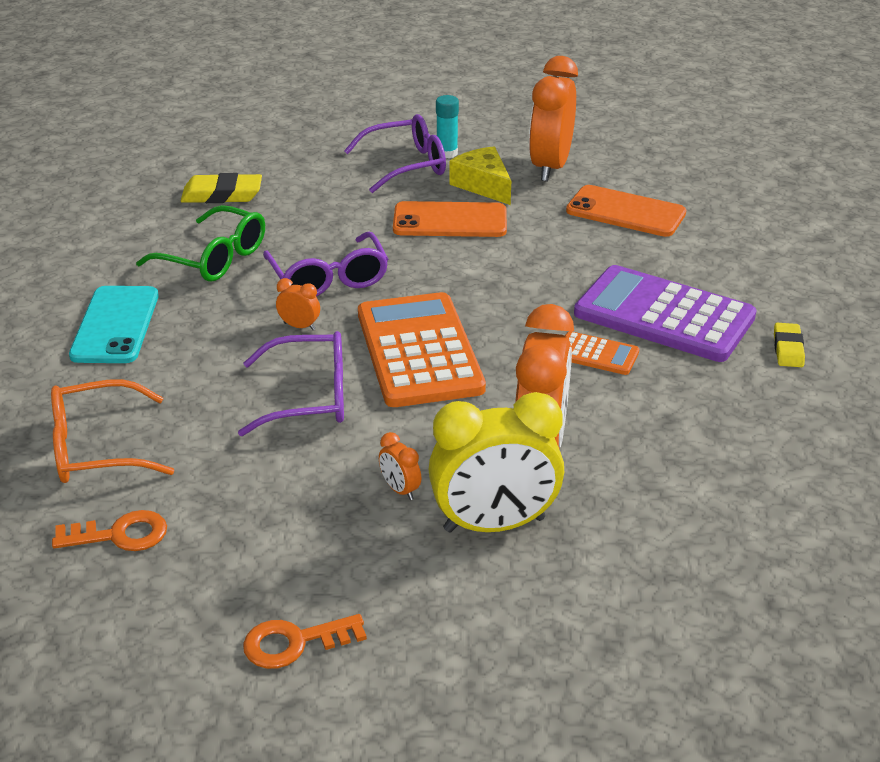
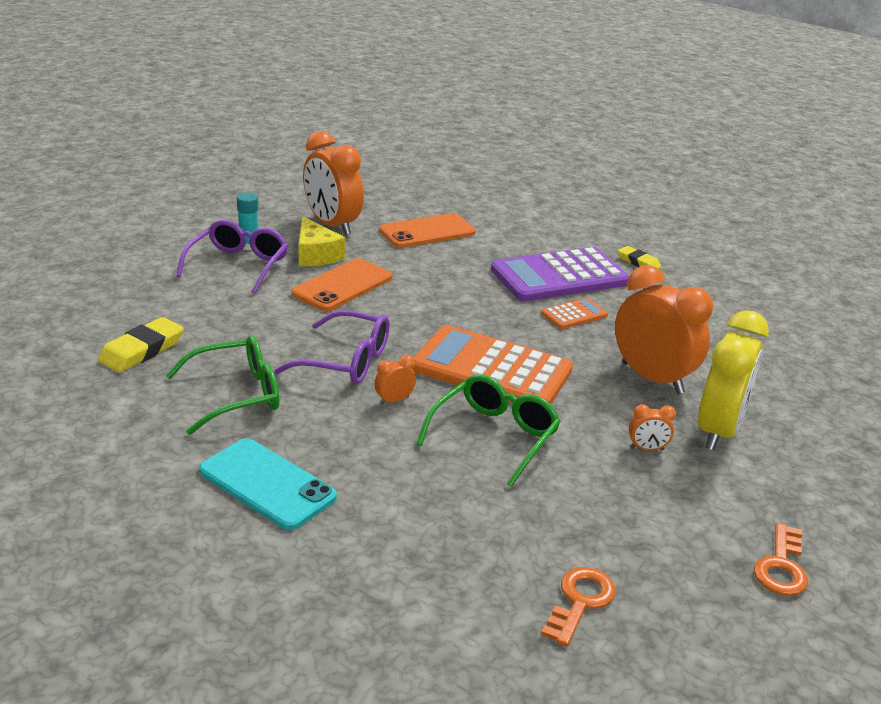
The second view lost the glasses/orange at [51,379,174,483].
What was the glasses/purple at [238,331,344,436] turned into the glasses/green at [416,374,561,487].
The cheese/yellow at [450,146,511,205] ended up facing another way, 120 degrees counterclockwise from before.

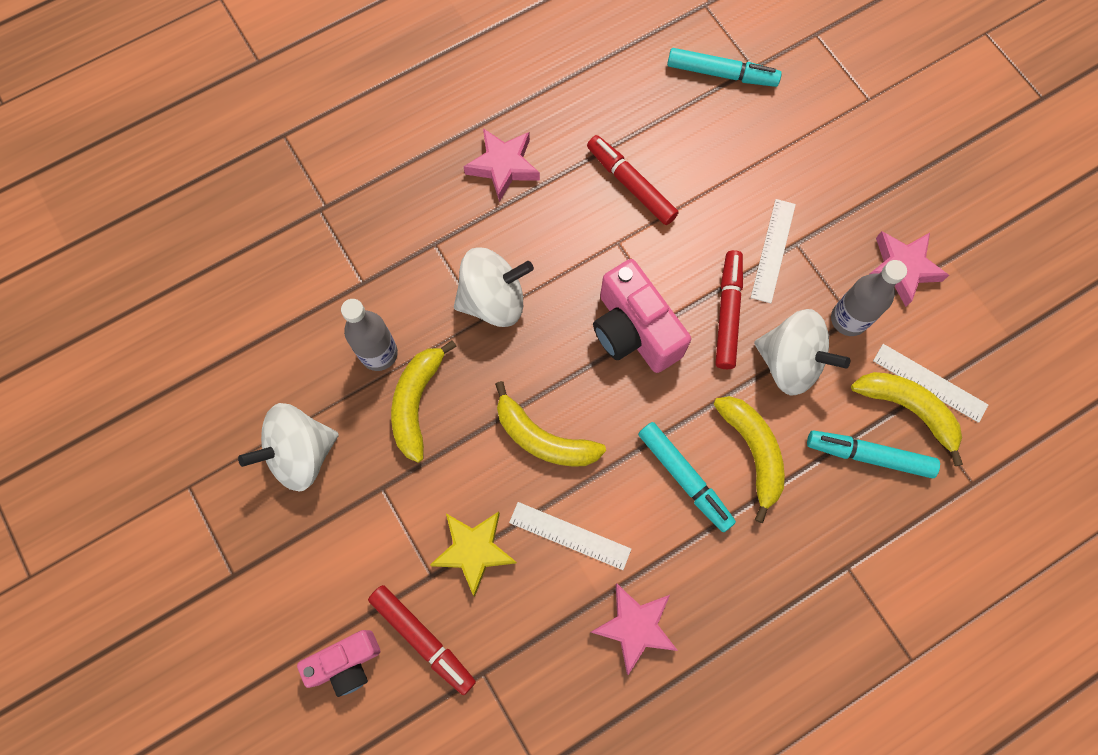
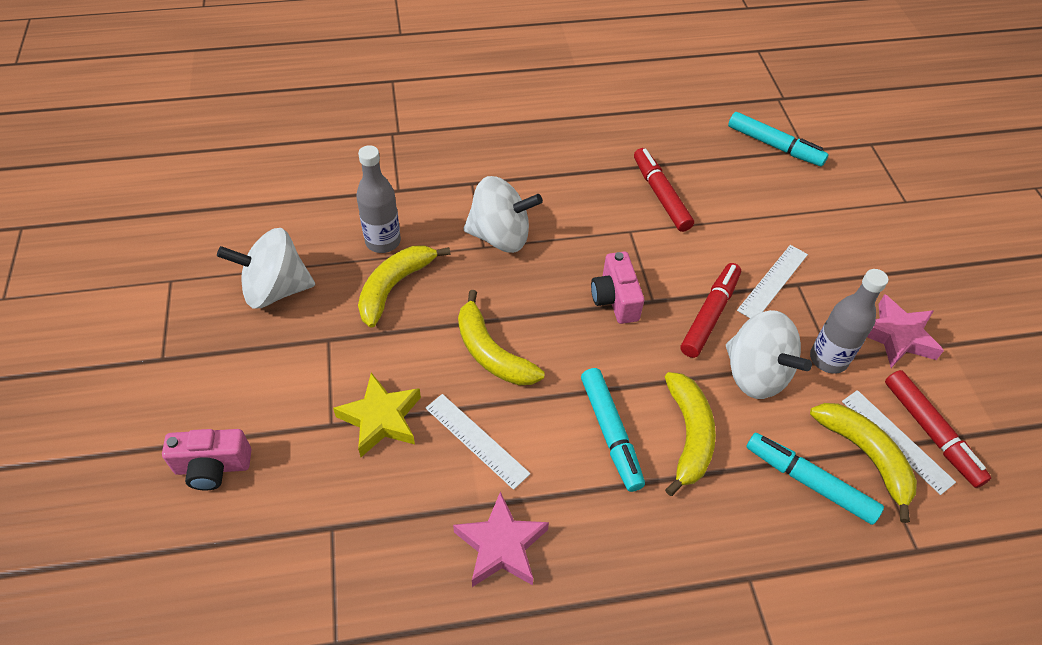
The second view lost the star/pink at [463,128,540,202].
The marker/red ended up elsewhere, having gone from [368,585,476,695] to [885,370,991,488].
The size of the camera/pink at [593,259,691,373] changed by a factor of 0.64.

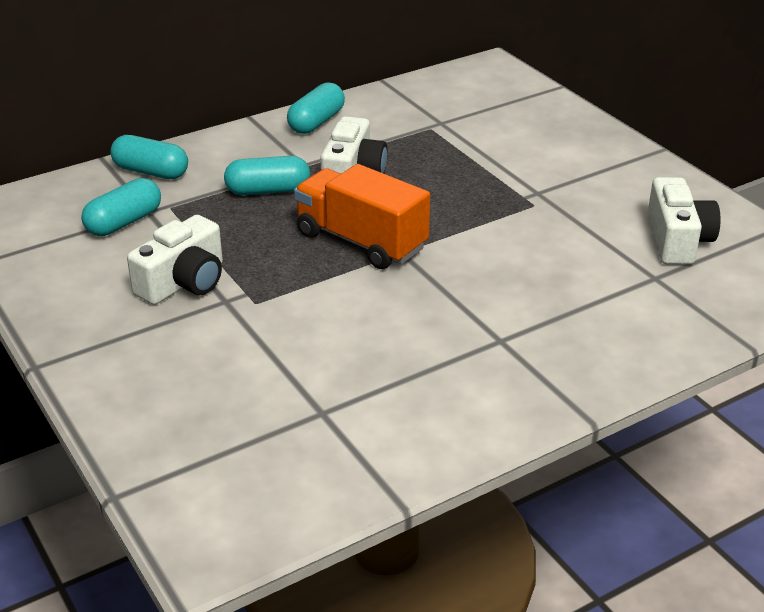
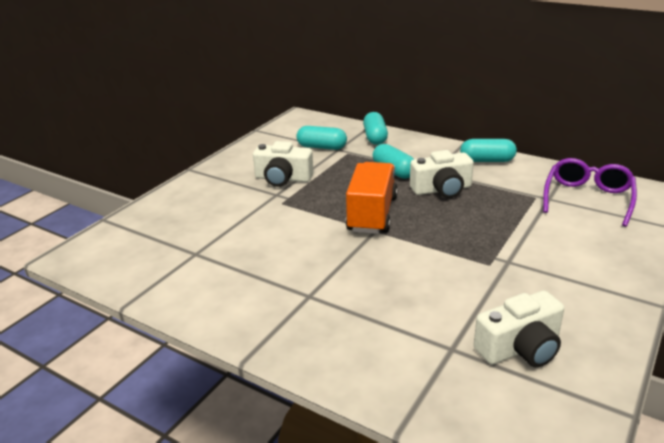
The second view gained the glasses/purple at [543,158,637,227].

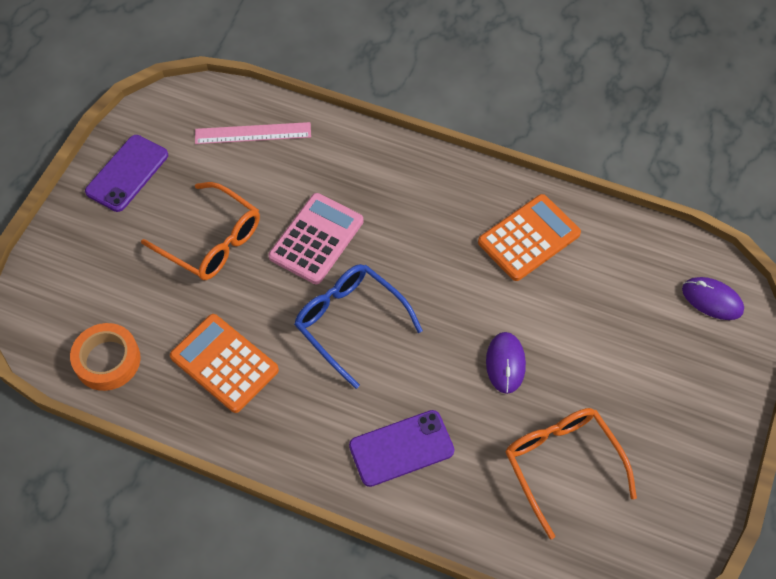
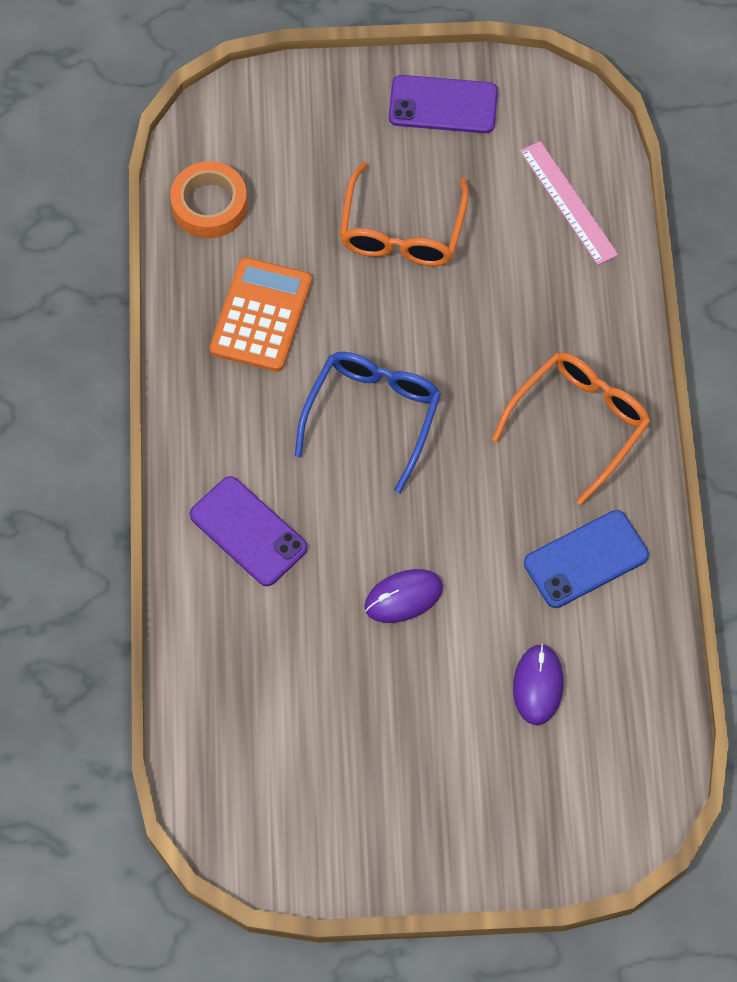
The second view lost the calculator/pink at [268,193,363,284].
The glasses/orange ended up elsewhere, having gone from [506,408,637,539] to [492,352,650,505].
The mouse/purple ended up elsewhere, having gone from [682,277,744,320] to [513,644,564,725].
Where the calculator/orange stood at [478,194,581,281], the phone/blue came to stand at [524,510,649,608].

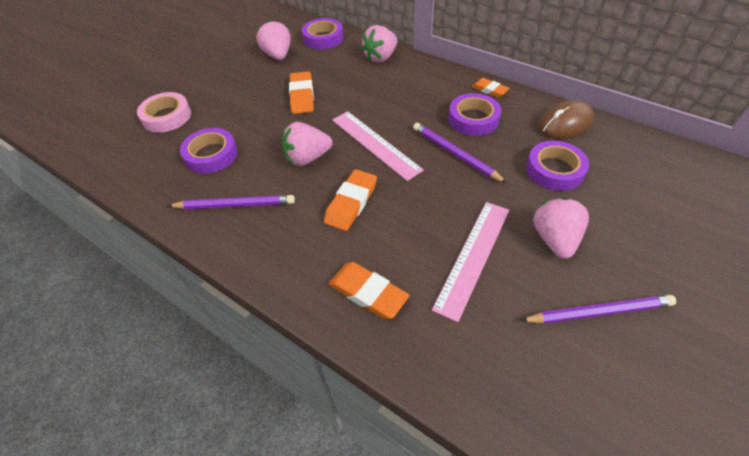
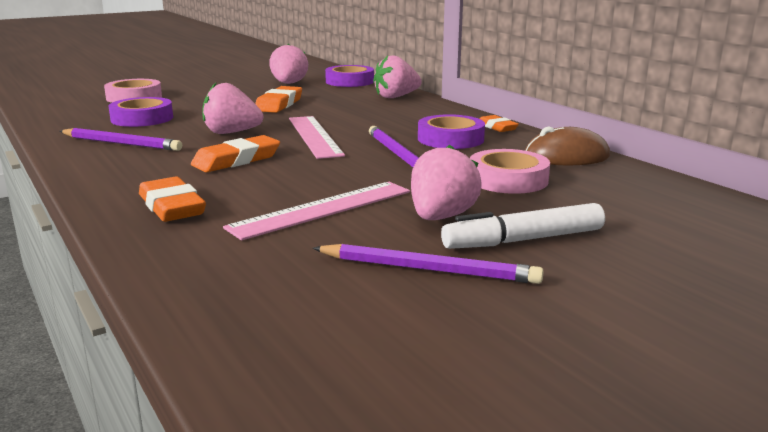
The second view gained the marker/white at [441,203,605,249].
What was the tape/purple at [526,141,589,191] turned into the tape/pink at [470,149,550,194].

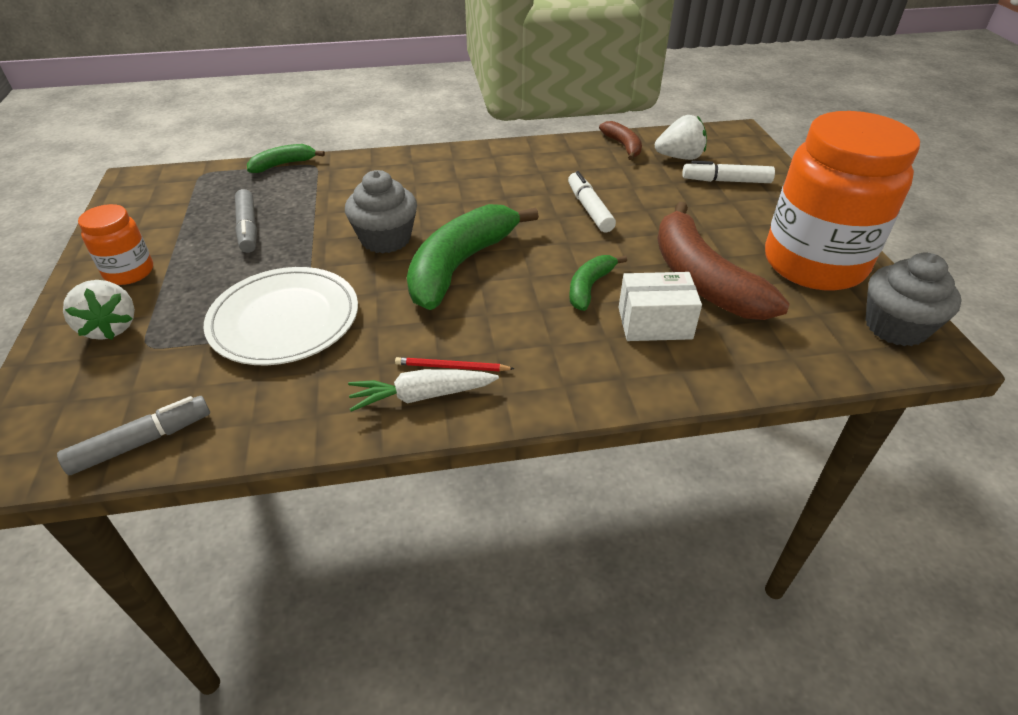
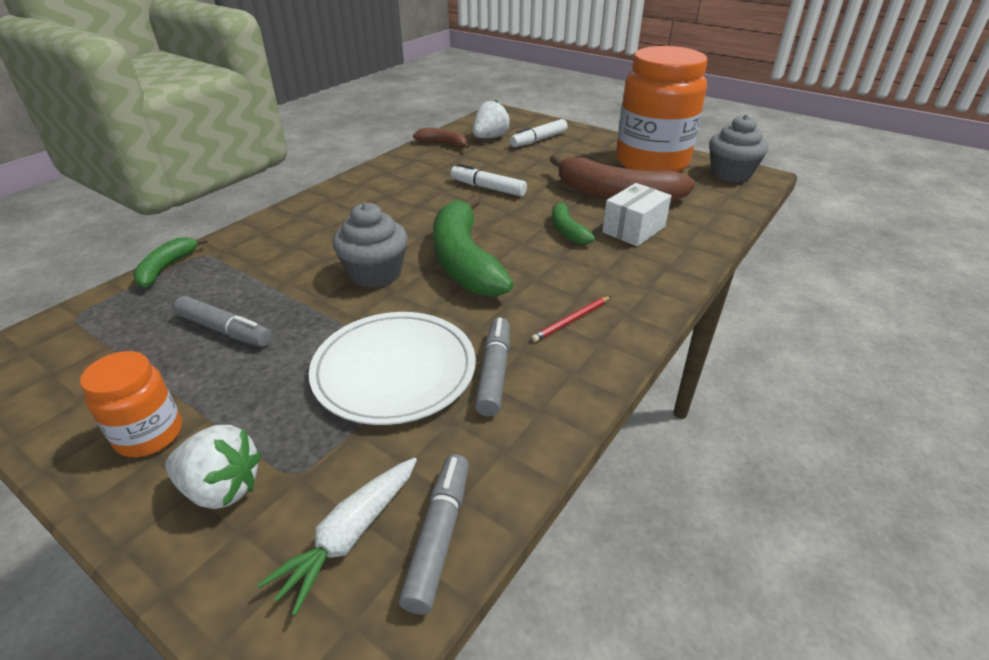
The second view gained the marker/grey at [475,318,510,417].
The carrot/white ended up elsewhere, having gone from [348,369,499,412] to [257,458,417,616].

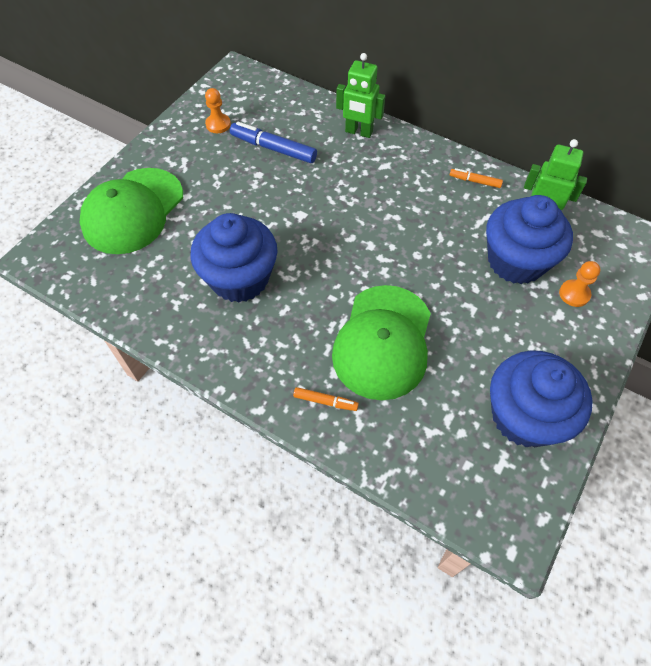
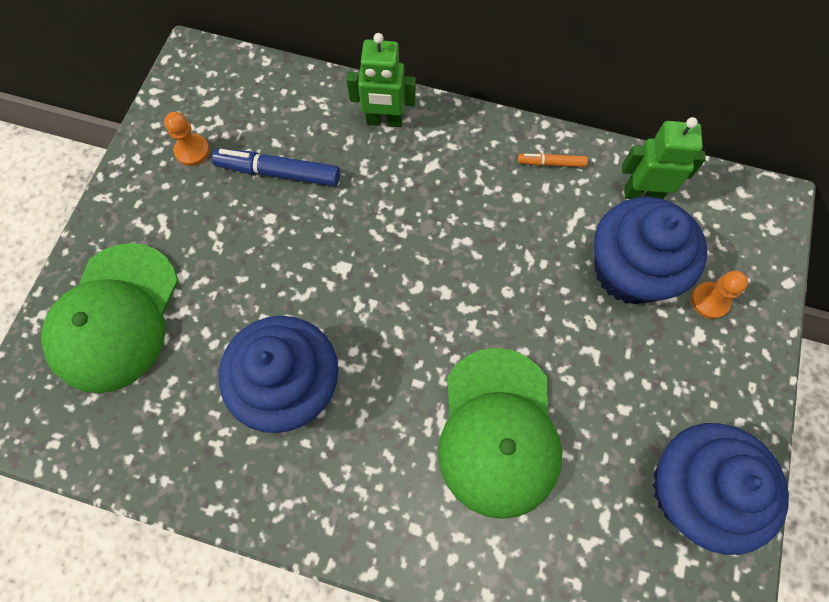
The second view lost the marker/orange at [293,387,359,411].

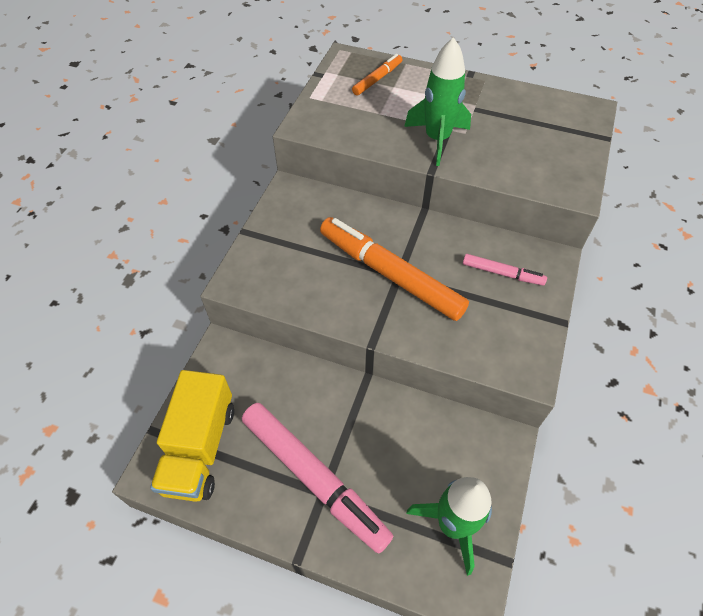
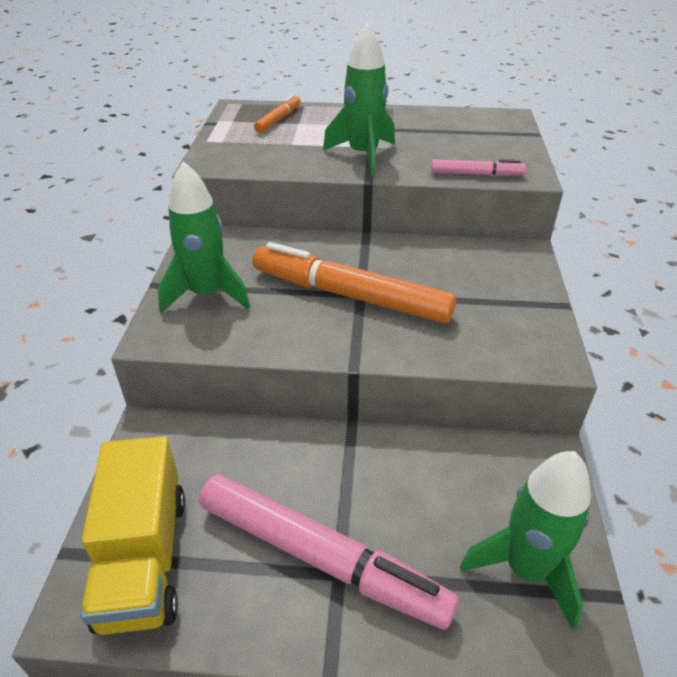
The second view gained the rocket/green at [158,161,250,313].
The marker/pink ended up elsewhere, having gone from [463,254,547,286] to [431,159,526,176].

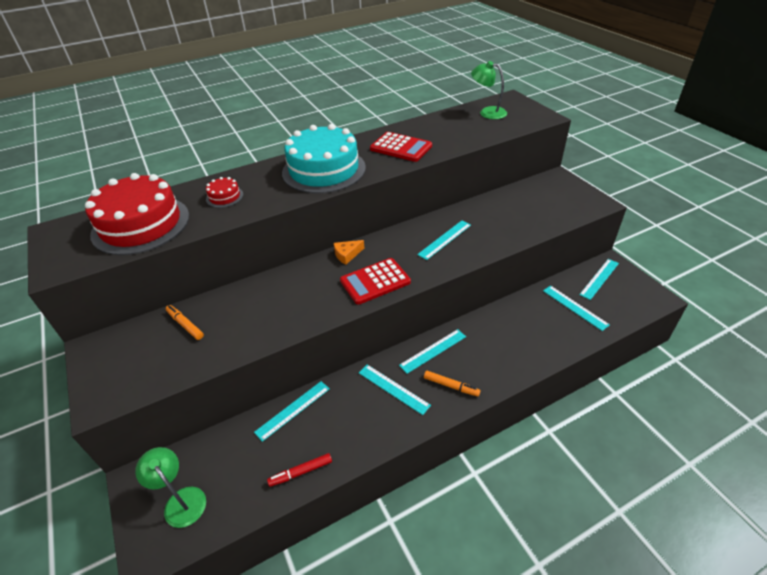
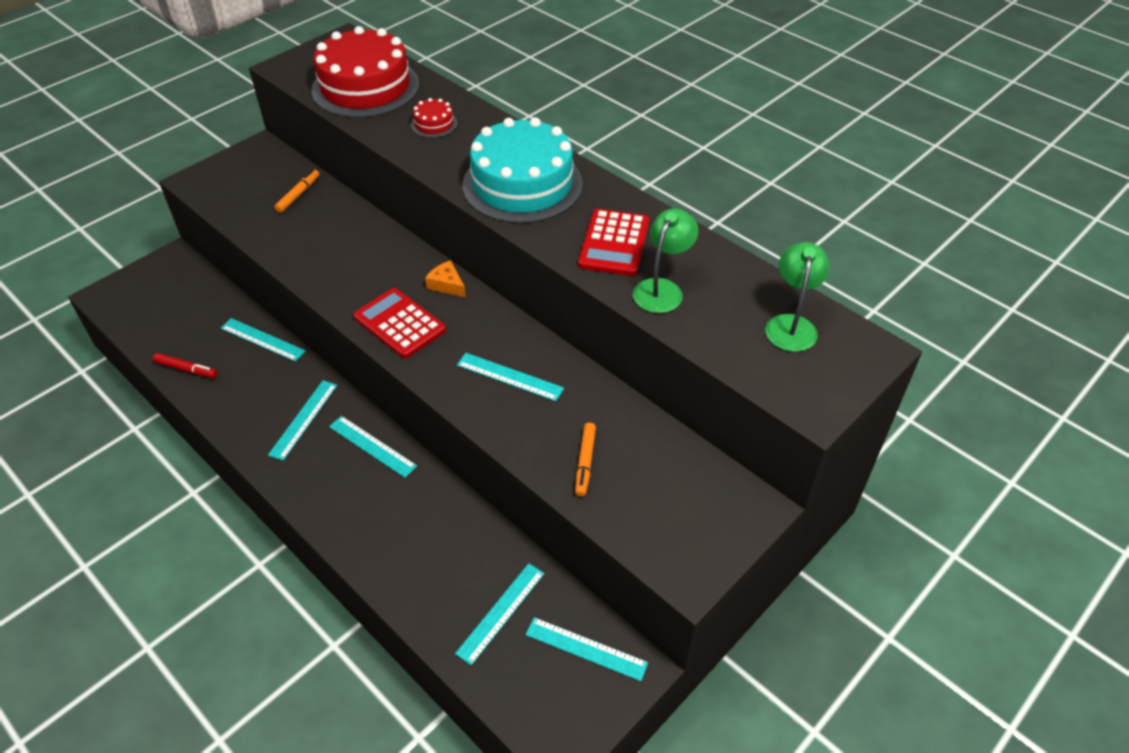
The lamp/green ended up elsewhere, having gone from [135,447,206,528] to [633,209,699,313].
The marker/orange ended up elsewhere, having gone from [424,371,480,397] to [575,423,596,497].
The marker/red at [267,453,332,487] ended up facing another way, 150 degrees clockwise from before.

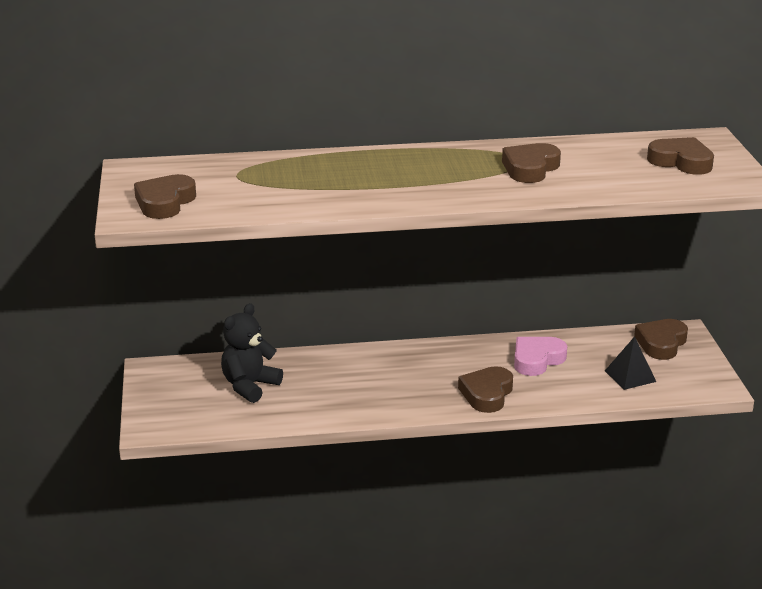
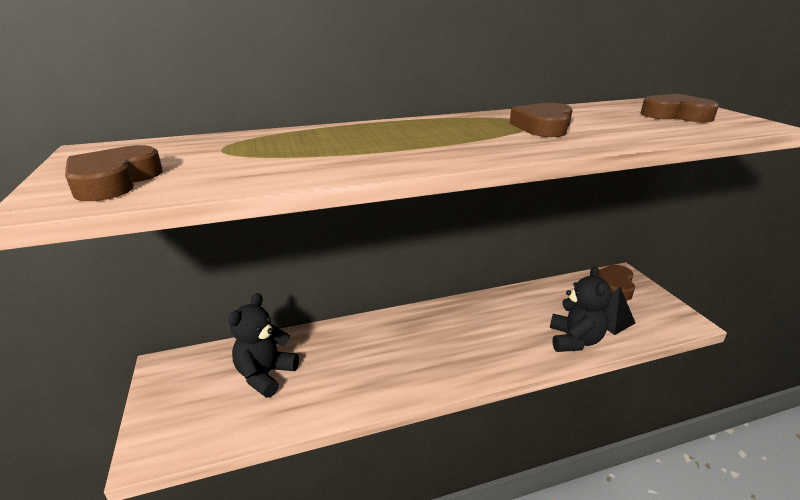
The second view lost the heart/brown at [458,366,513,413].
The second view lost the heart/pink at [514,337,567,376].
The second view gained the teddy bear/black at [550,266,612,352].

